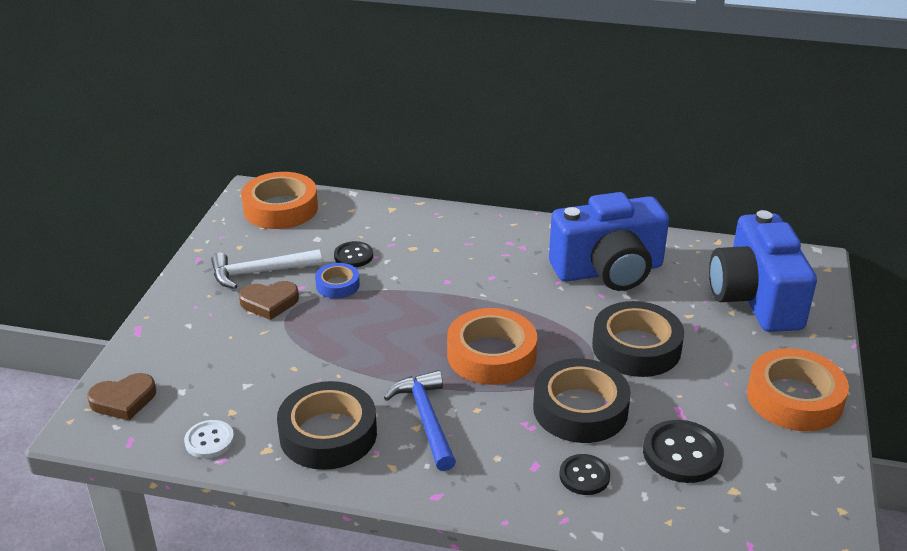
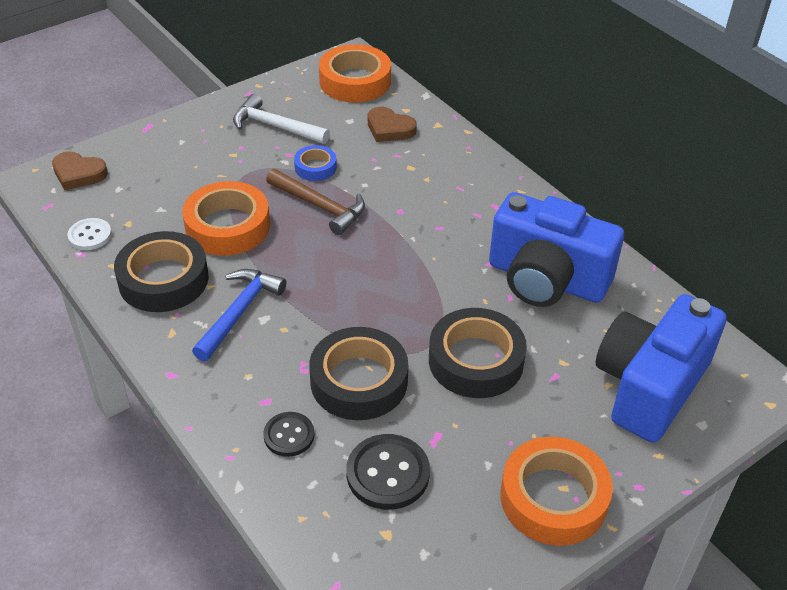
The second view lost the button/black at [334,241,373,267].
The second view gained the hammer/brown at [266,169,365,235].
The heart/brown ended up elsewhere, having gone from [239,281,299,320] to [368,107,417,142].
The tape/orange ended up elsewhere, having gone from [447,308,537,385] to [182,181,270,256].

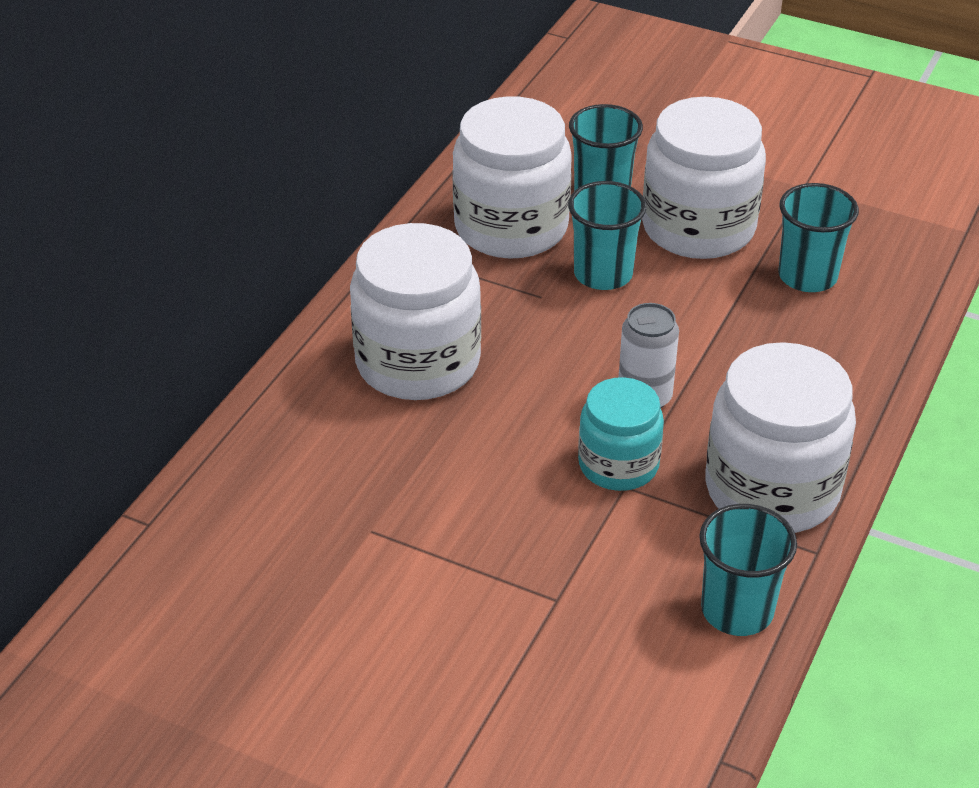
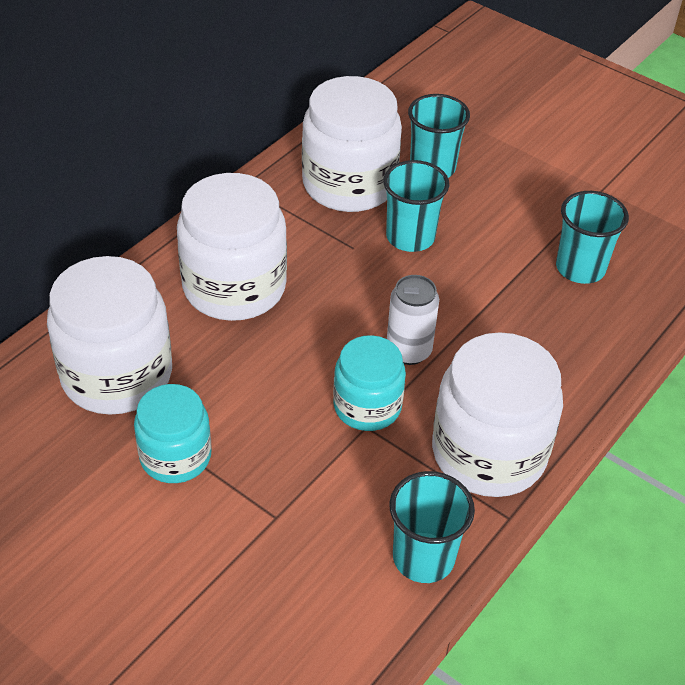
The second view gained the jar/turquoise at [134,384,211,483].
The jar/white ended up elsewhere, having gone from [642,97,766,259] to [47,256,172,415].

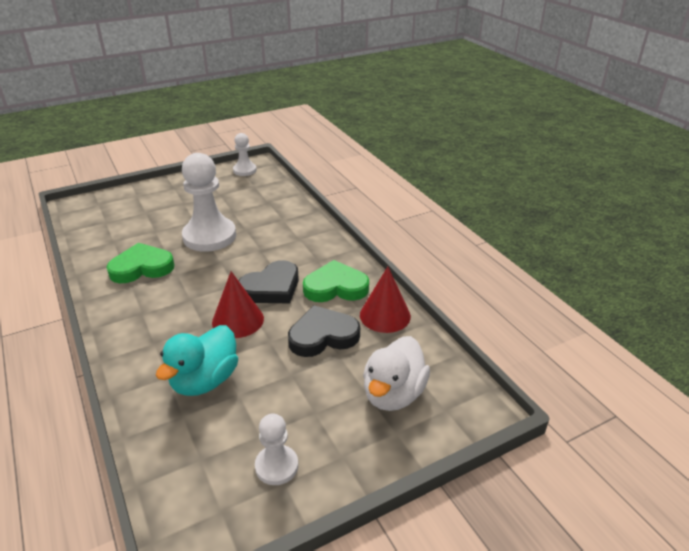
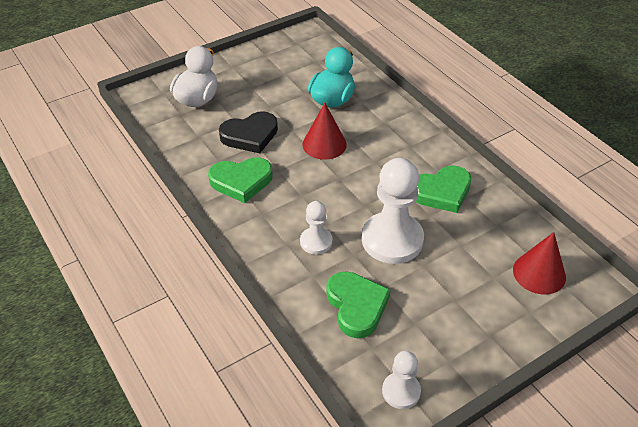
The second view lost the heart/black at [238,260,299,304].
The second view gained the heart/green at [327,271,390,338].
The pawn/white ended up elsewhere, having gone from [255,414,298,485] to [300,201,333,254].
The cone/red ended up elsewhere, having gone from [360,267,411,333] to [513,232,566,294].

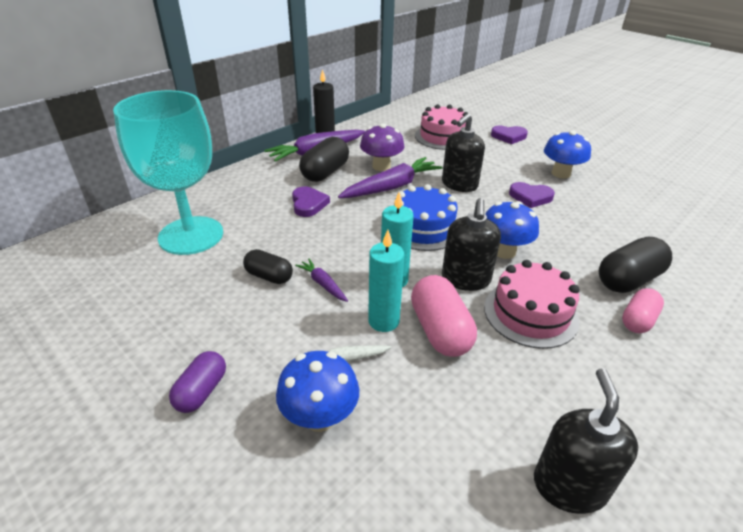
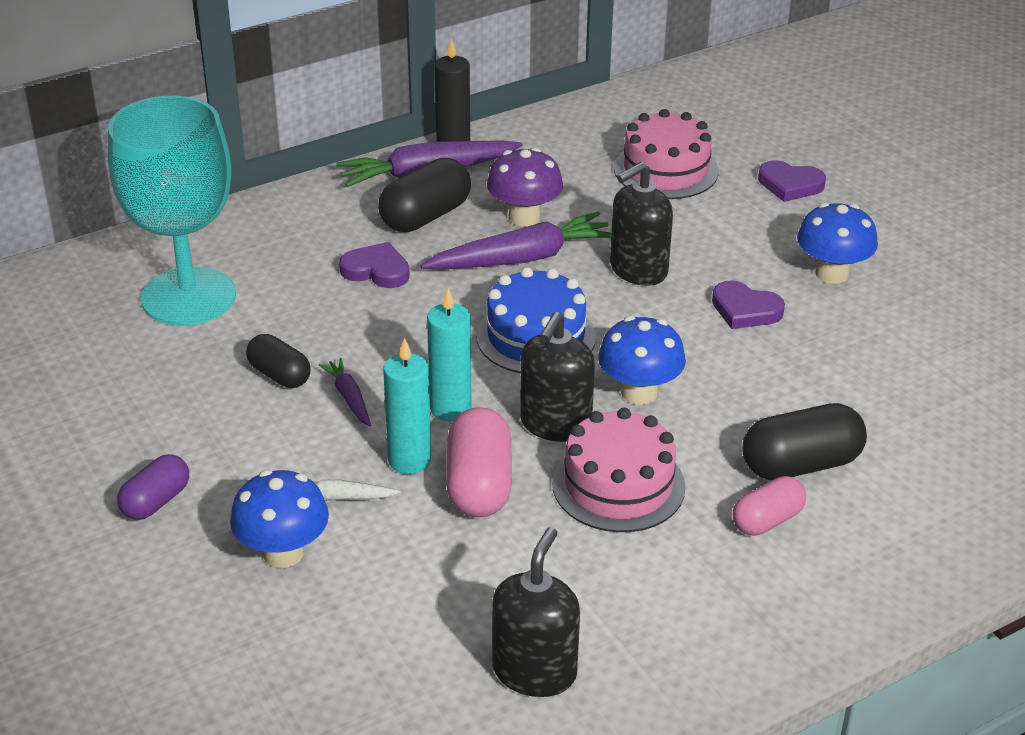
The heart/purple at [292,186,330,217] ended up facing another way, 75 degrees counterclockwise from before.

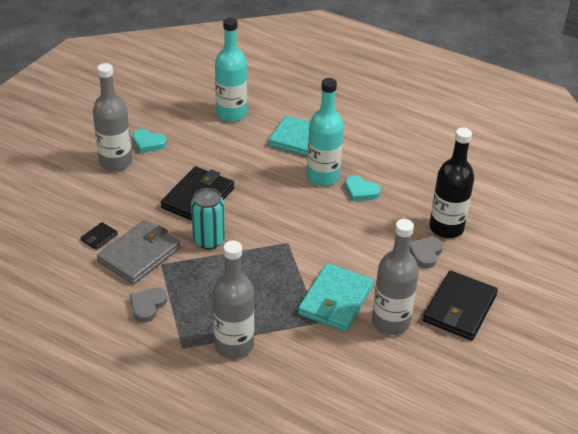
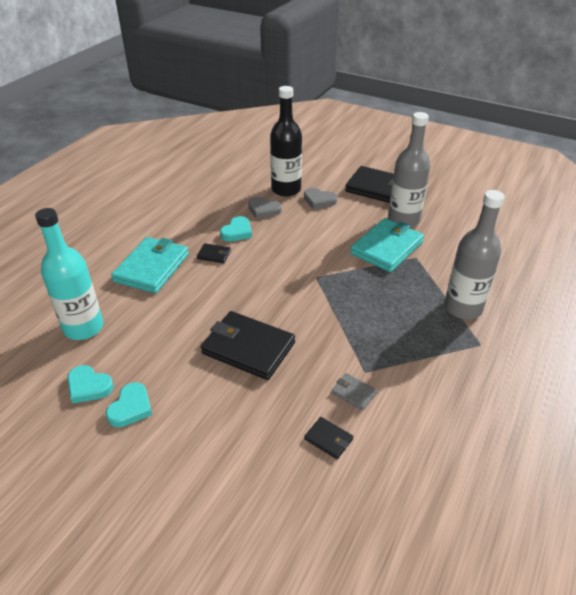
The second view lost the bottle/grey at [93,63,132,171].
The second view lost the can/turquoise at [191,188,225,249].
The second view gained the heart/turquoise at [67,365,114,404].
The heart/grey ended up elsewhere, having gone from [130,288,167,323] to [248,197,282,219].
Where the bottle/turquoise stood at [307,78,344,186], the wallet/black came to stand at [197,243,231,263].
The wallet/turquoise at [298,263,374,332] ended up facing another way, 75 degrees counterclockwise from before.
The size of the wallet/grey at [97,220,181,284] changed by a factor of 0.45.

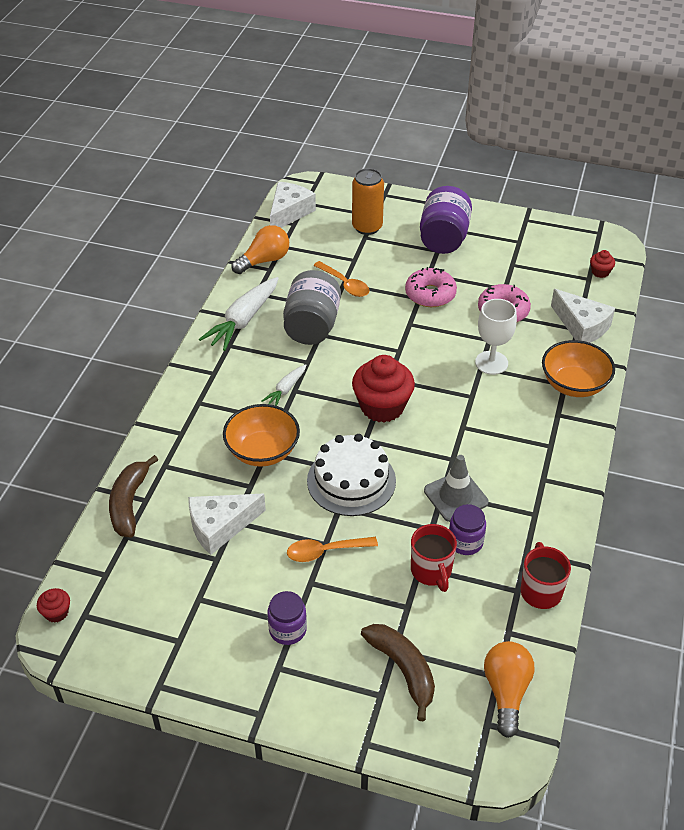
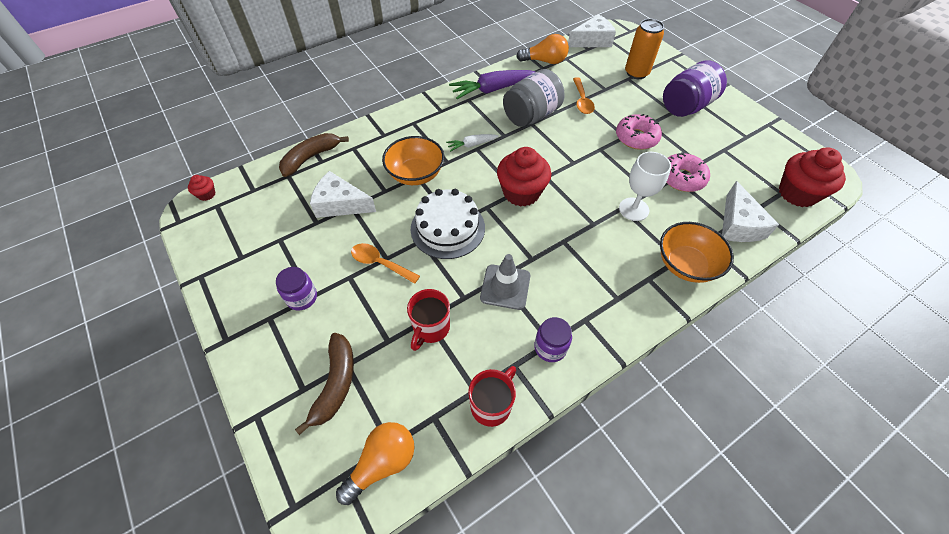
The jar/purple ended up elsewhere, having gone from [449,504,486,555] to [534,317,572,362].
What was the carrot/white at [199,277,279,351] turned into the carrot/purple at [449,70,535,99].
The size of the cupcake/red at [590,250,615,278] changed by a factor of 2.20.

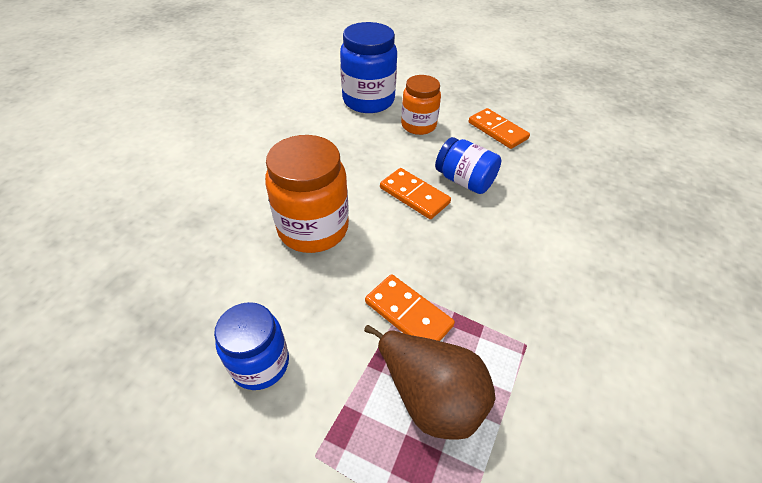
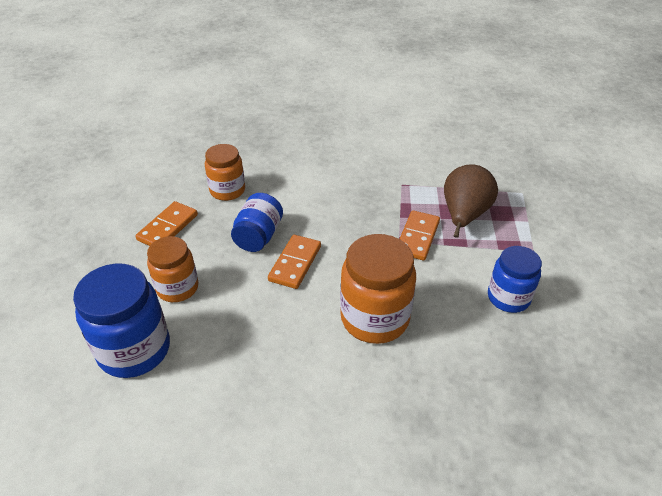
The second view gained the jar/orange at [205,144,245,201].

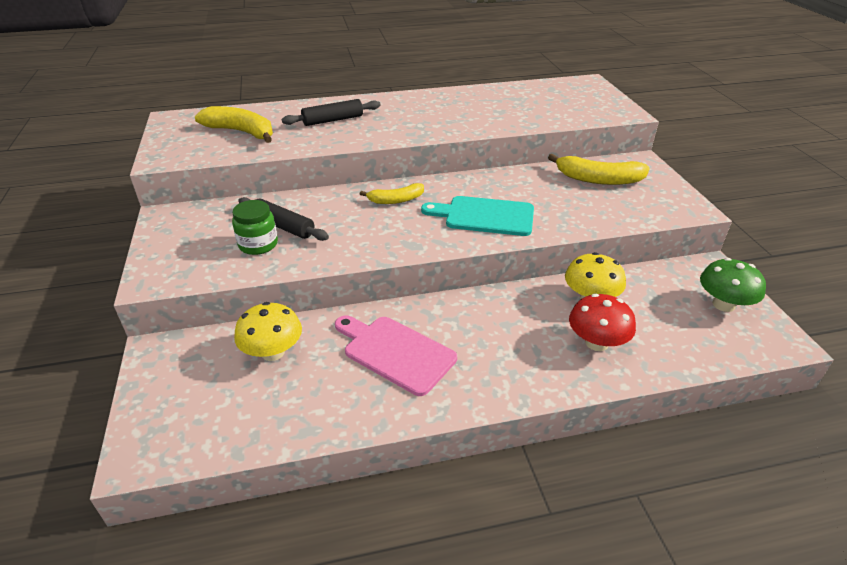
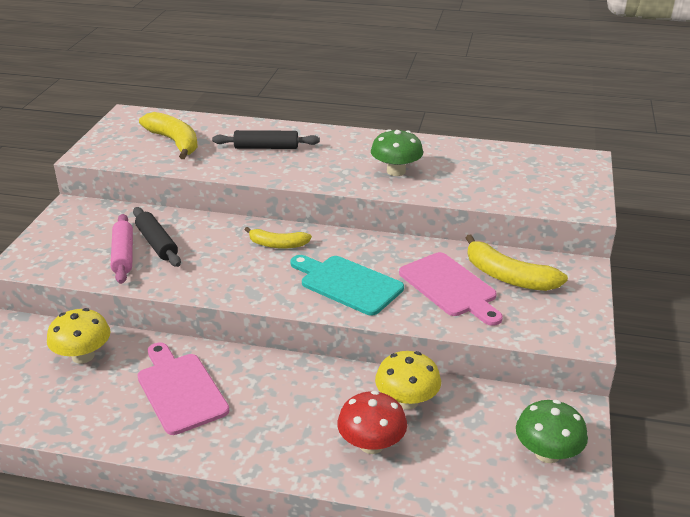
The second view gained the mushroom/green at [371,129,423,176].
The second view gained the cutting board/pink at [399,252,503,326].
Where the jar/green stood at [232,200,278,255], the rolling pin/pink came to stand at [111,214,133,284].

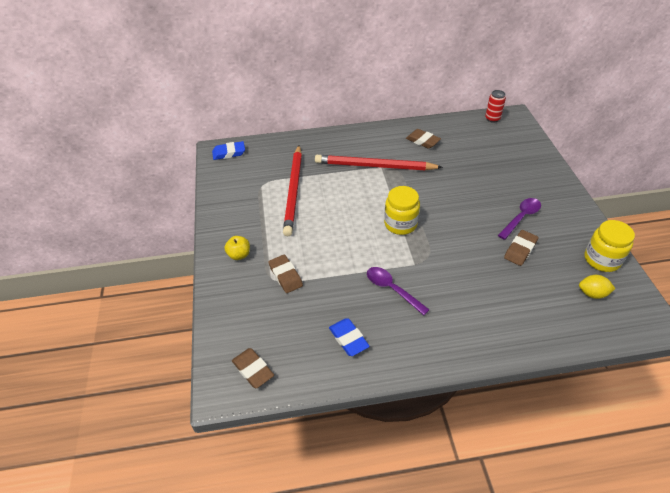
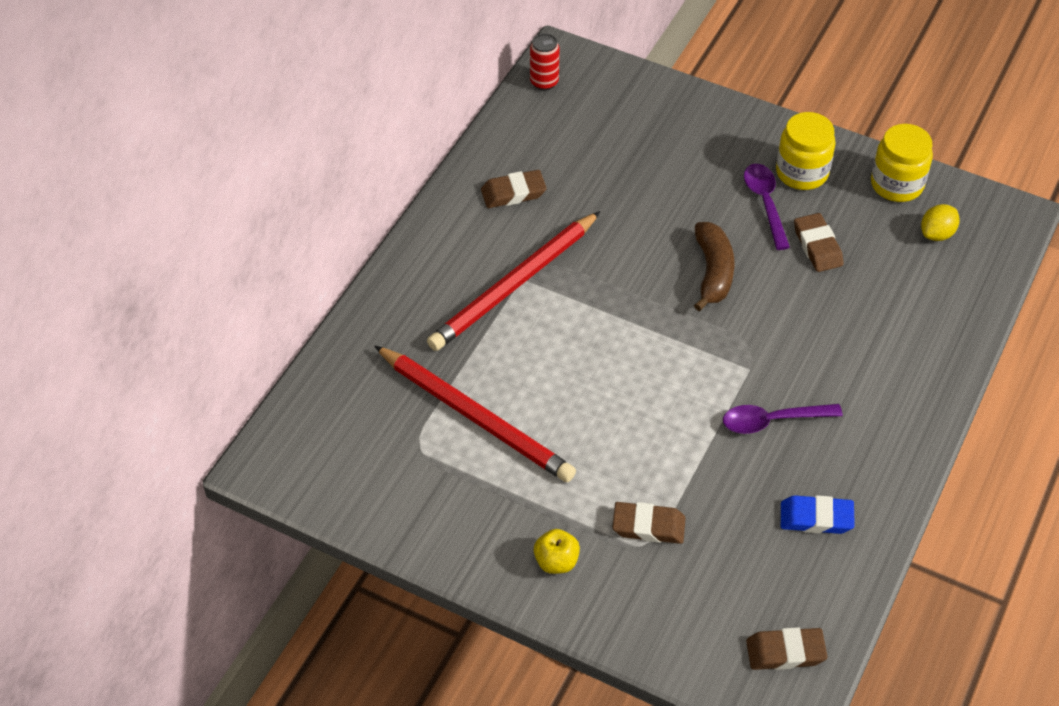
The second view lost the eraser/blue at [212,141,245,160].
The second view gained the banana/brown at [694,222,735,311].
The jar/yellow ended up elsewhere, having gone from [384,186,420,235] to [776,112,836,190].

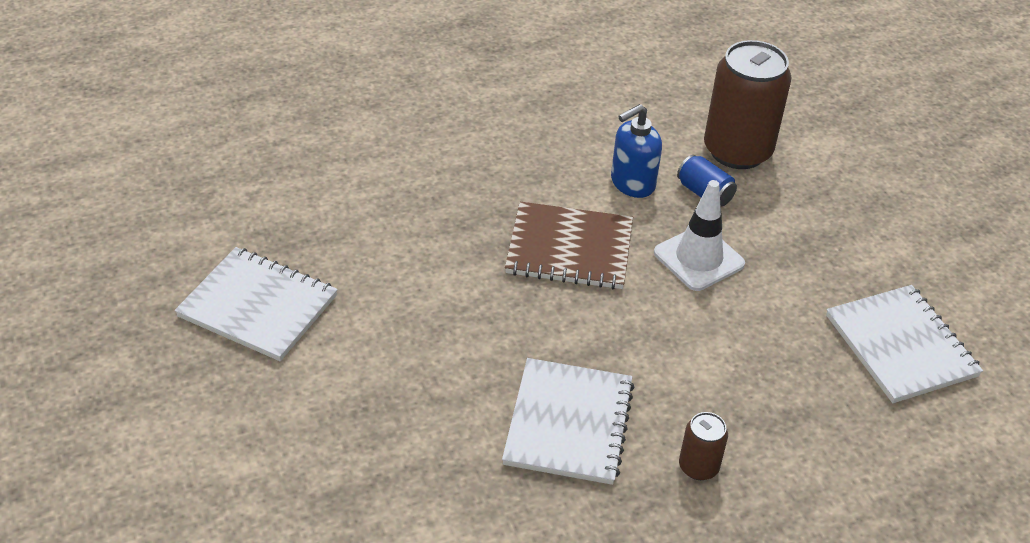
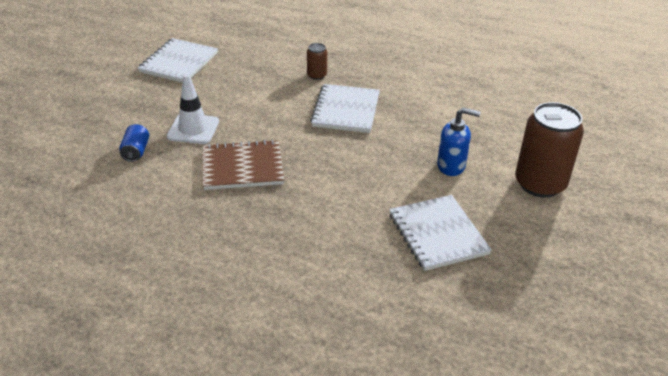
The soap dispenser/blue ended up elsewhere, having gone from [611,104,662,198] to [437,108,480,176].
The can/brown ended up elsewhere, having gone from [704,40,791,169] to [515,102,584,198].
The notebook/white at [502,358,635,485] ended up facing another way, 45 degrees counterclockwise from before.
The notebook/brown at [505,202,633,289] ended up facing another way, 60 degrees counterclockwise from before.

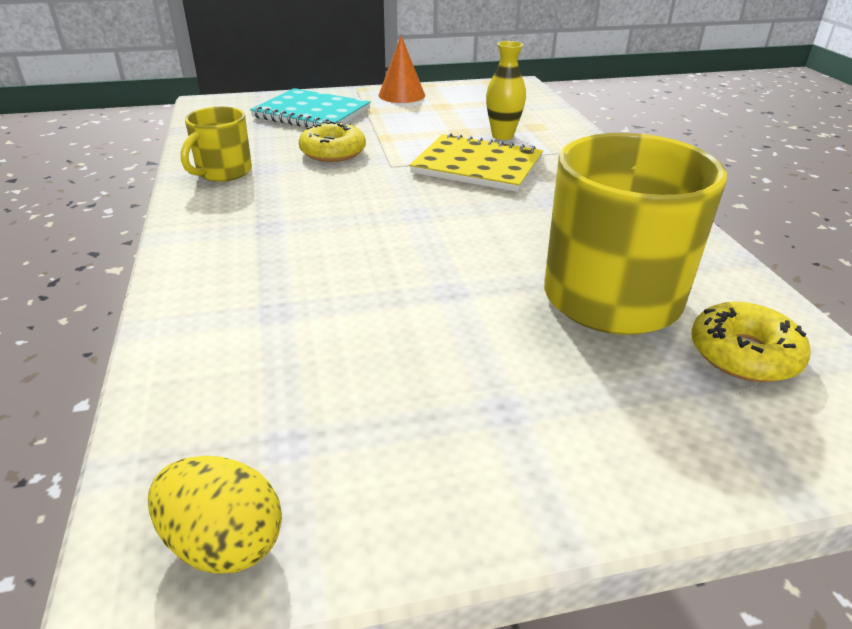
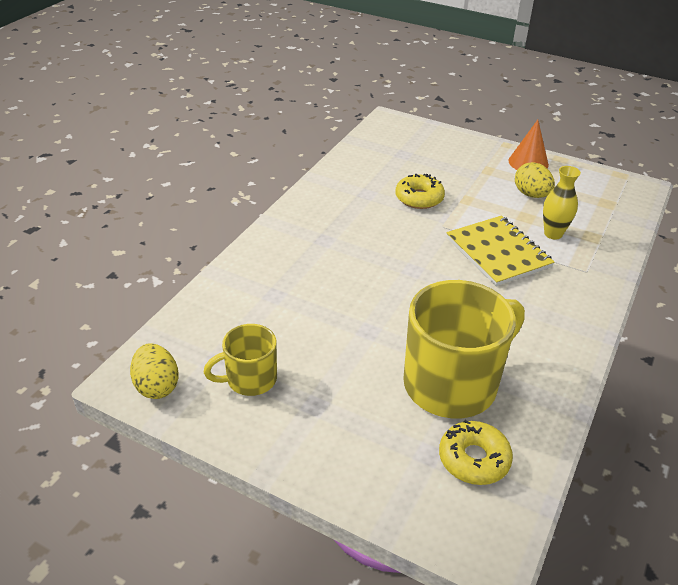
The second view lost the notebook/turquoise at [250,88,371,127].
The second view gained the egg/yellow at [515,162,555,198].
The mug/yellow ended up elsewhere, having gone from [181,107,252,182] to [204,324,277,396].

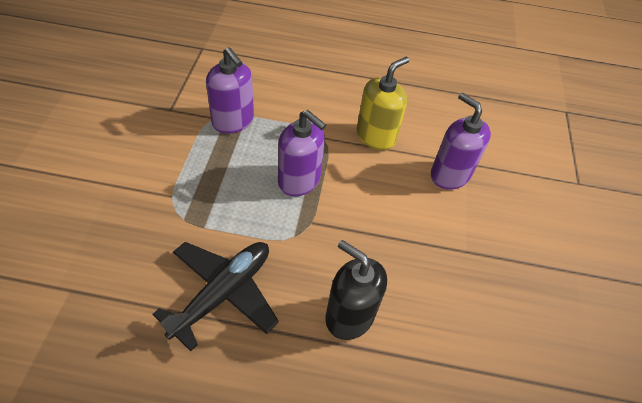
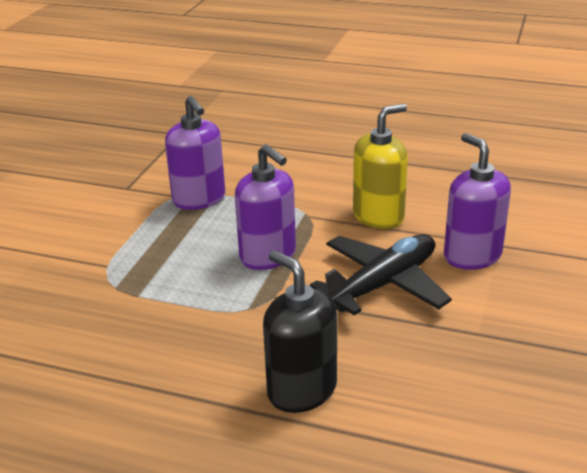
The plane/black ended up elsewhere, having gone from [152,242,279,351] to [310,234,452,315].

